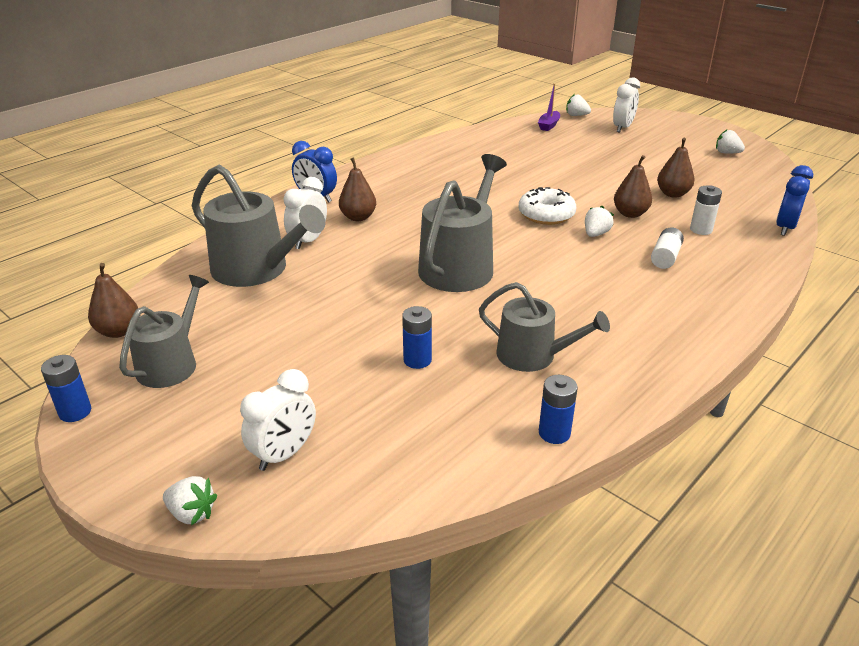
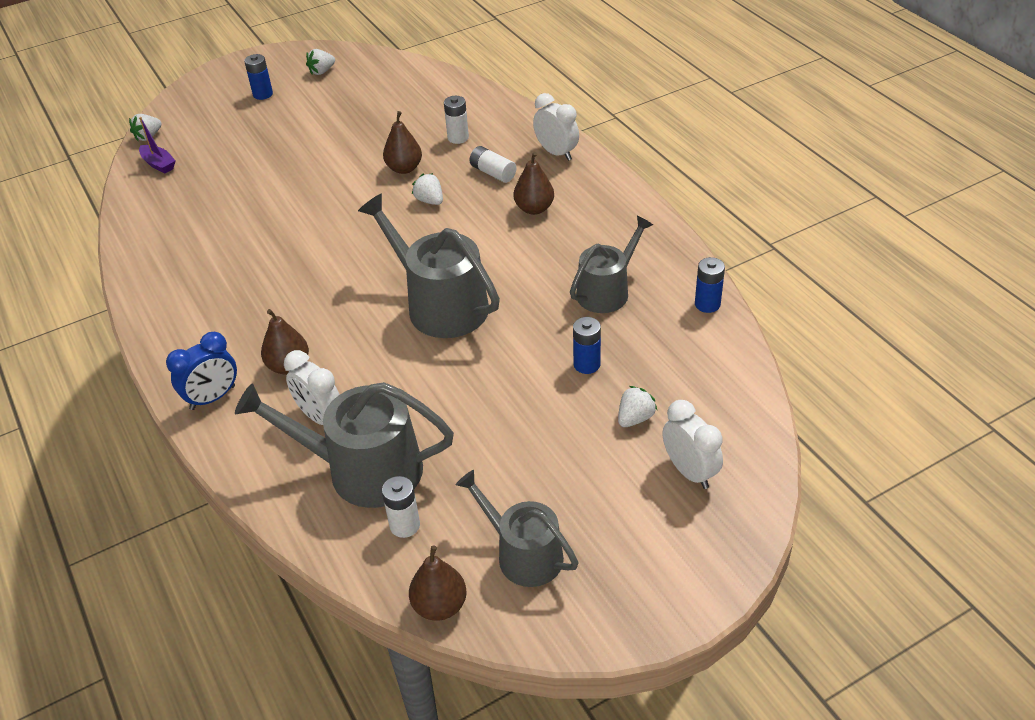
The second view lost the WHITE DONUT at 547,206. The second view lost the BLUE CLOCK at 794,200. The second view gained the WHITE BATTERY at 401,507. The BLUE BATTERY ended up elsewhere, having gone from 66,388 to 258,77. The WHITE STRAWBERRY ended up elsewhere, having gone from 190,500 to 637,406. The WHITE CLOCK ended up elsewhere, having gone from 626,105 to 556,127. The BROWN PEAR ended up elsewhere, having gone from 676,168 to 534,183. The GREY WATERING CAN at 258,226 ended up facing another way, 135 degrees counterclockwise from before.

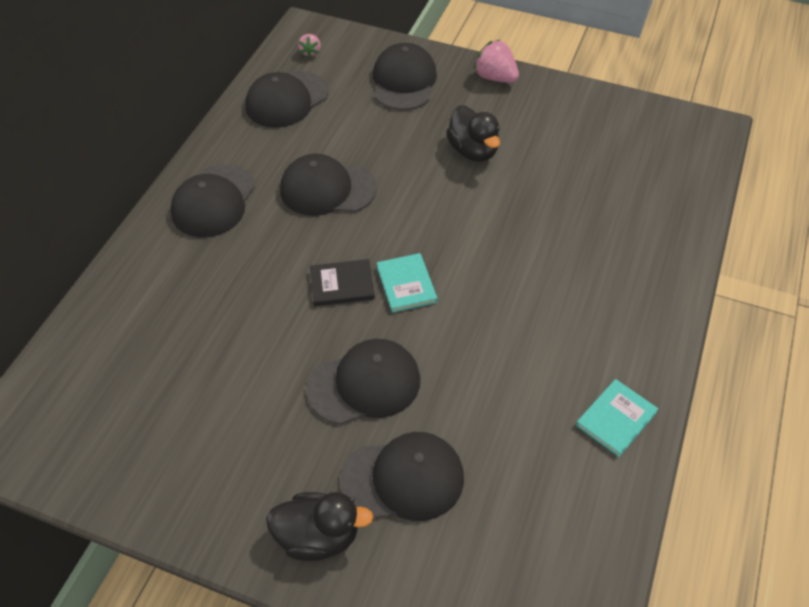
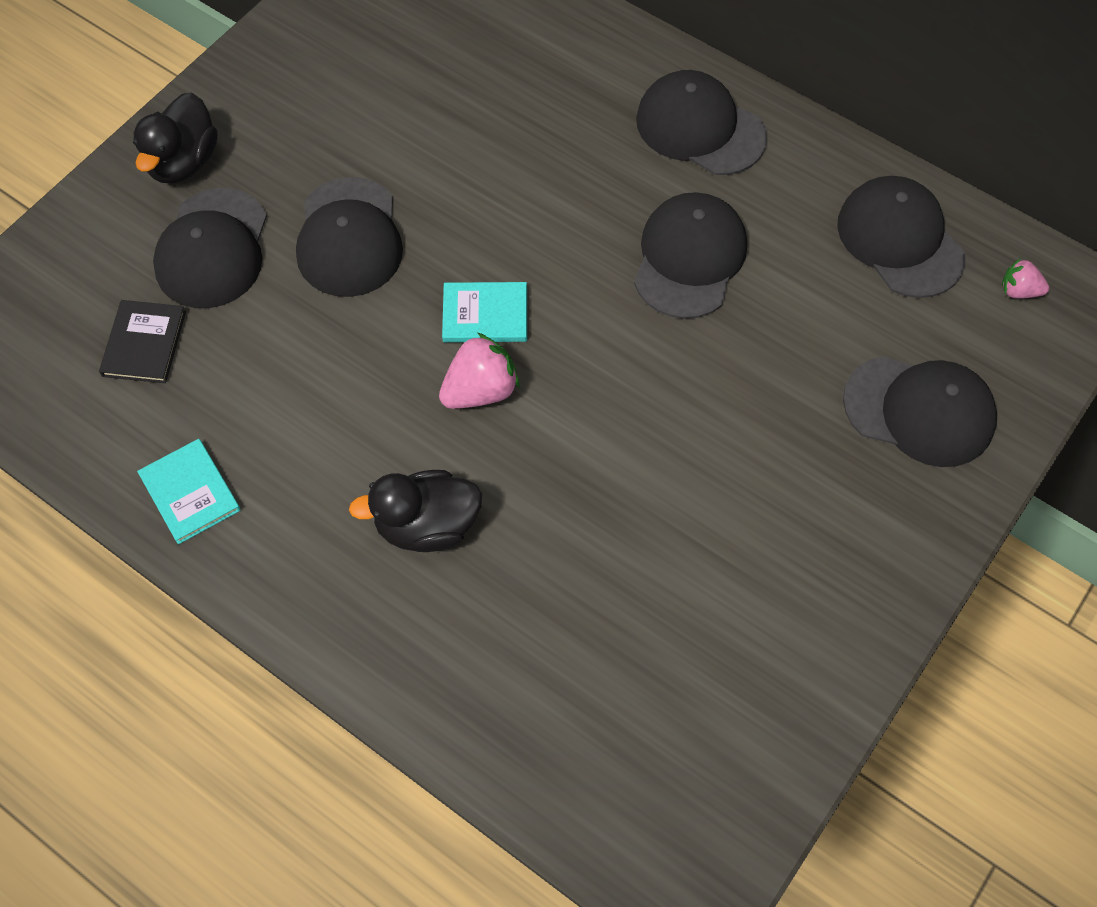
The BLACK BOOK ended up elsewhere, having gone from 342,282 to 142,341. The BLACK DUCK ended up elsewhere, having gone from 473,133 to 415,511. The PINK STRAWBERRY ended up elsewhere, having gone from 496,61 to 479,371.

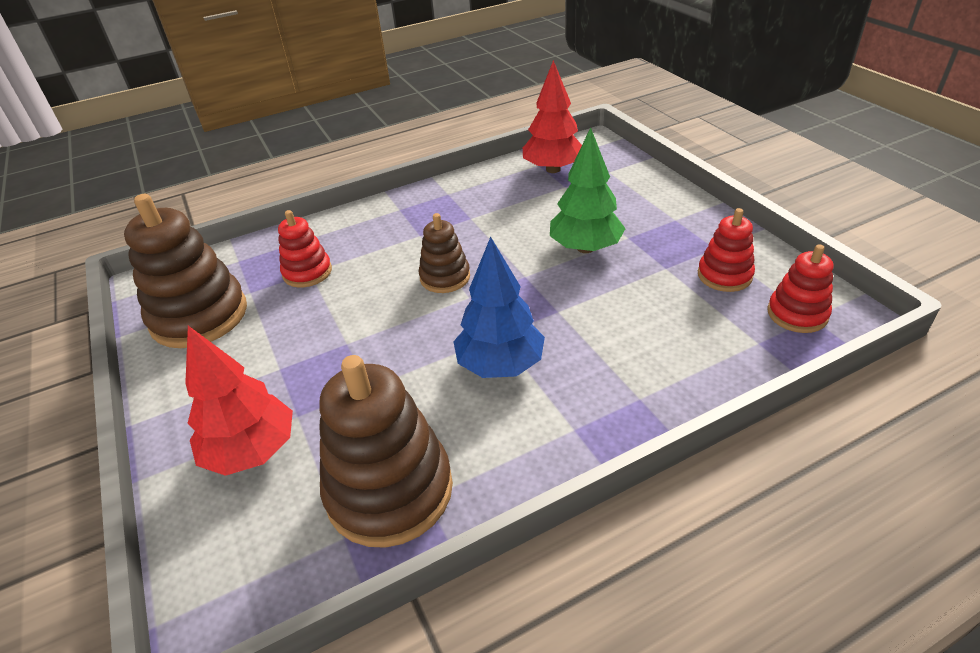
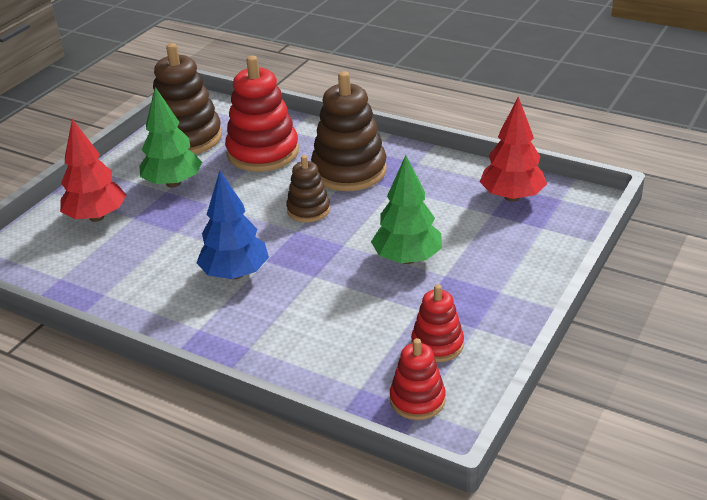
The second view gained the GREEN TREE at 171,137. The BROWN STACKING TOY ended up elsewhere, having gone from 386,451 to 349,131. The size of the RED STACKING TOY at 305,249 changed by a factor of 1.81.

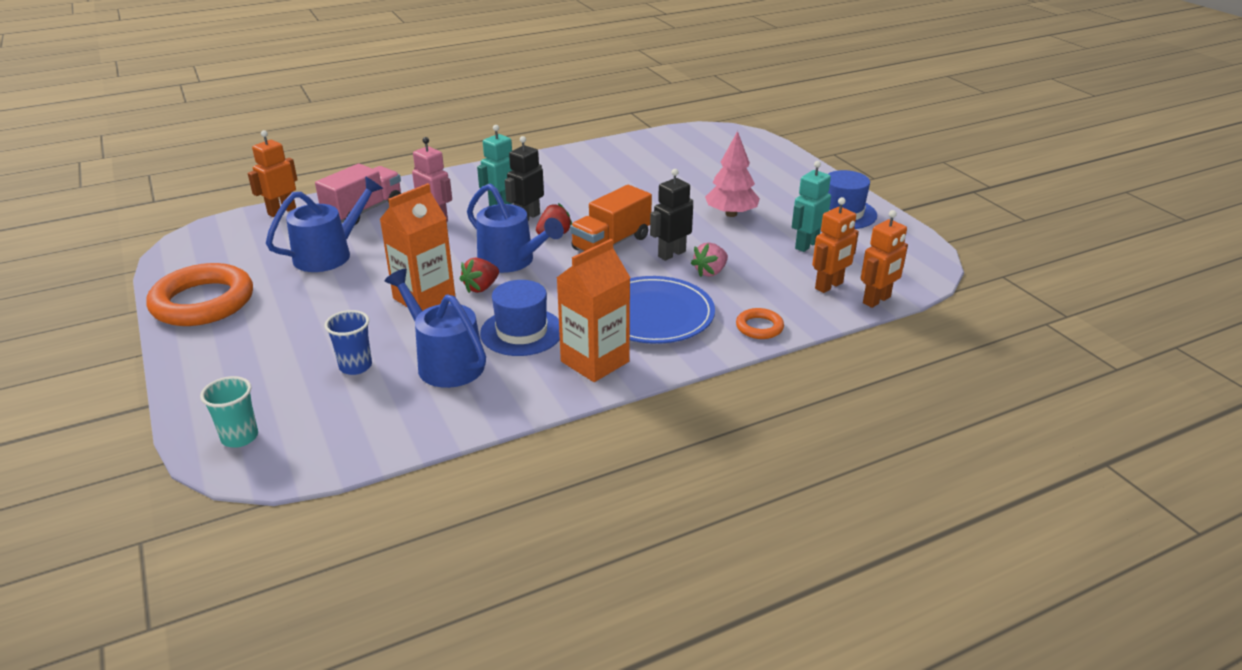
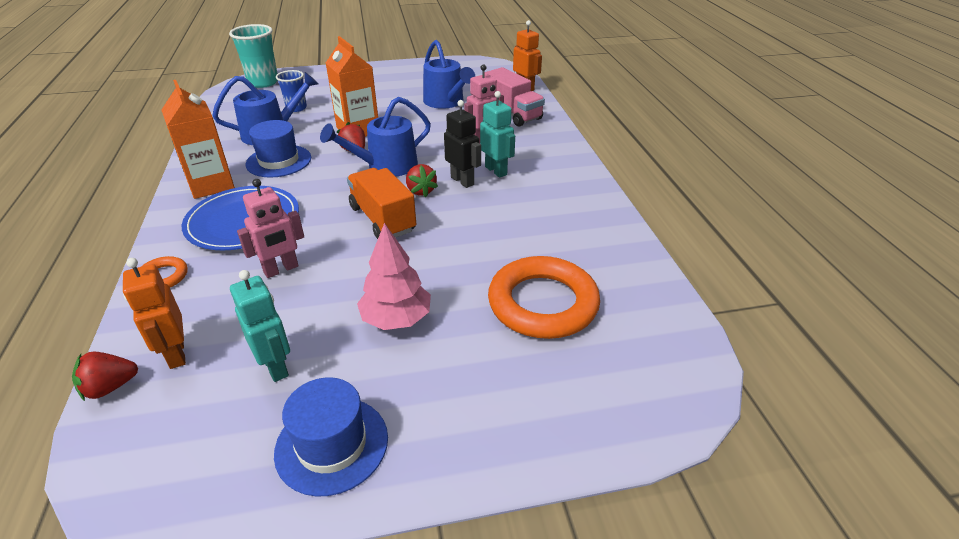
The second view lost the BLACK ROBOT at 671,215. The ORANGE RING ended up elsewhere, having gone from 199,294 to 544,297. Where the PINK STRAWBERRY stood at 709,259, the PINK ROBOT came to stand at 270,228. Where the ORANGE ROBOT stood at 884,259, the RED STRAWBERRY came to stand at 105,376. The size of the TURQUOISE CUP at 229,412 changed by a factor of 1.62.

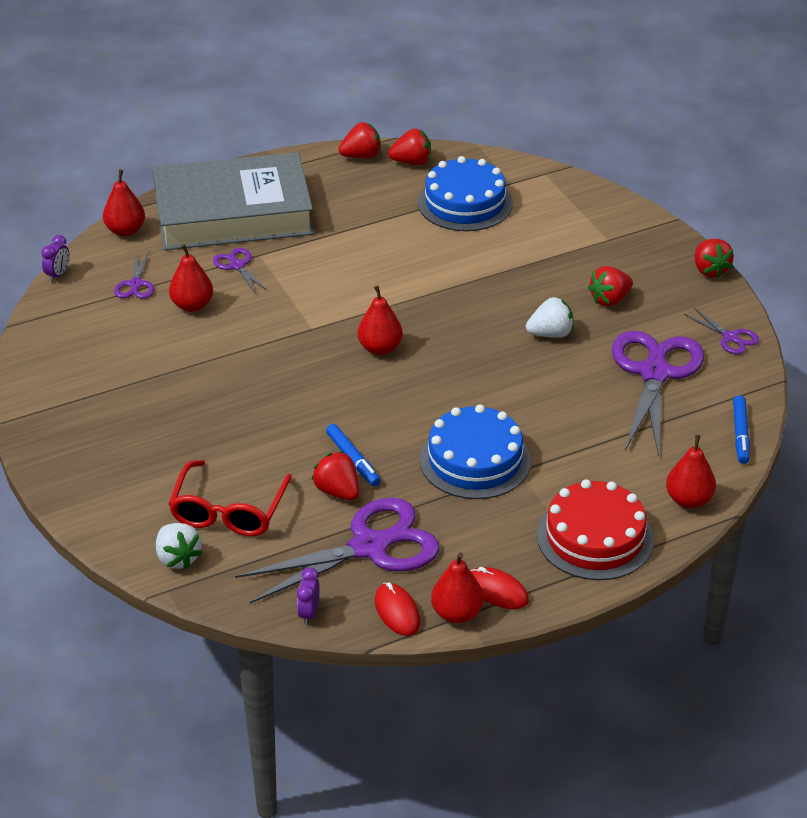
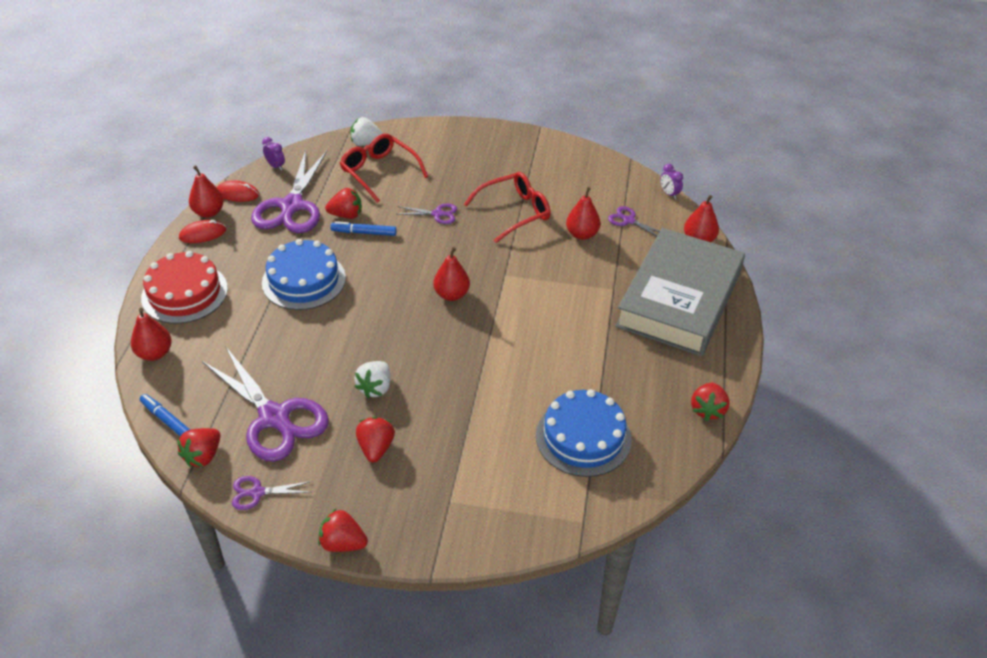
The second view gained the RED GLASSES at 507,207. The PURPLE SCISSORS ended up elsewhere, having gone from 240,271 to 427,213. The RED STRAWBERRY ended up elsewhere, having gone from 409,147 to 198,447.

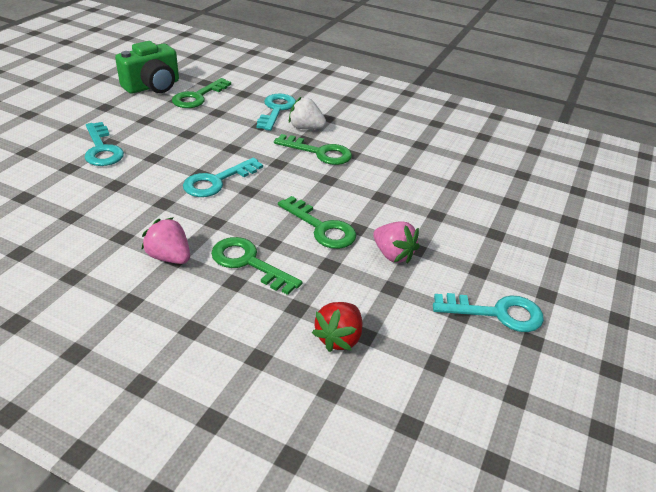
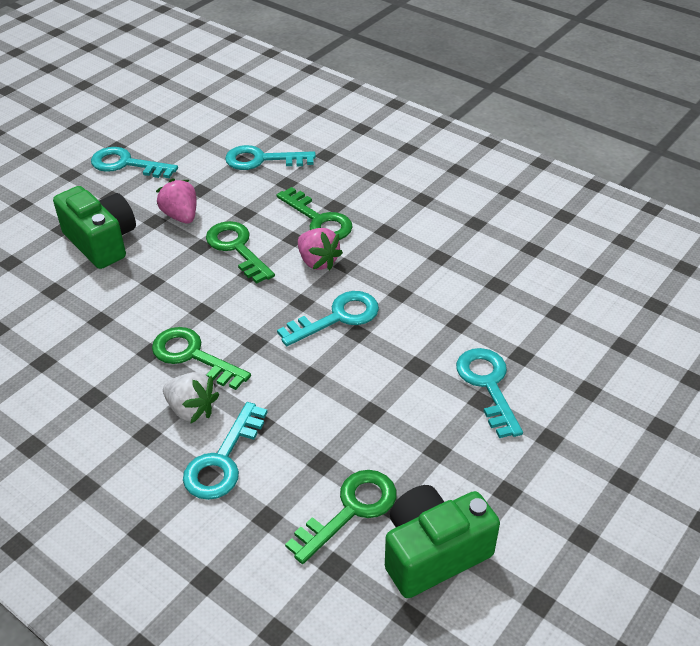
The second view gained the GREEN CAMERA at 94,227. The PINK STRAWBERRY ended up elsewhere, having gone from 165,240 to 320,249. Where the RED STRAWBERRY stood at 337,327, the TURQUOISE KEY came to stand at 270,157.

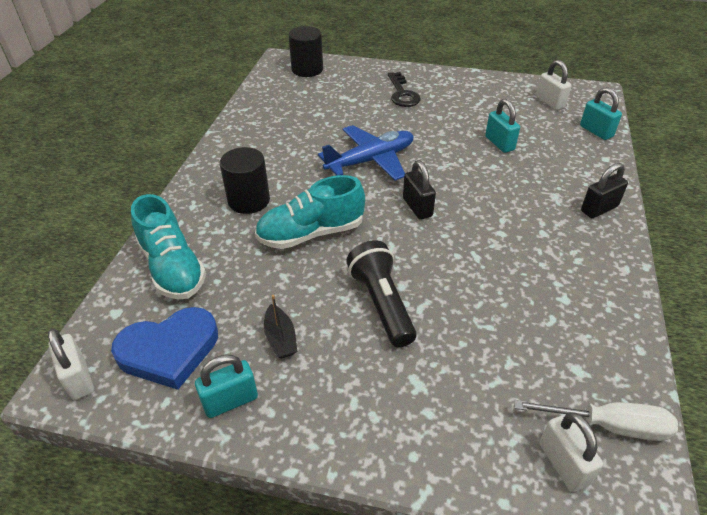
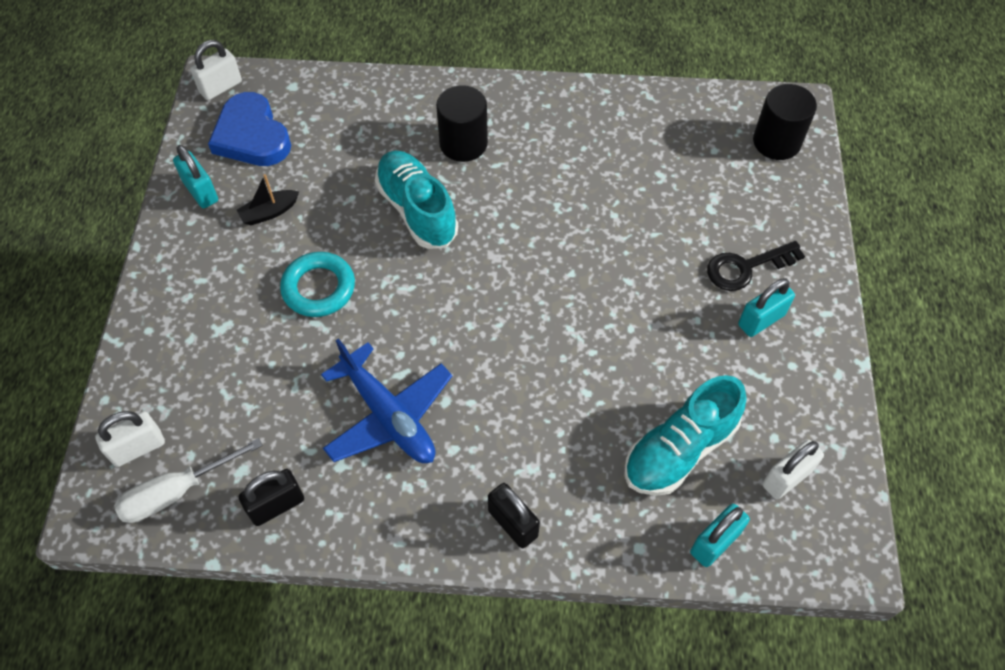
The TURQUOISE SHOE ended up elsewhere, having gone from 168,246 to 685,435. The BLUE PLANE ended up elsewhere, having gone from 366,153 to 386,400. The BLACK PADLOCK ended up elsewhere, having gone from 419,190 to 271,497. The TURQUOISE PADLOCK ended up elsewhere, having gone from 502,126 to 766,307. Where the BLACK FLASHLIGHT stood at 381,293, the TURQUOISE RING came to stand at 317,284. The WHITE SCREWDRIVER at 596,420 ended up facing another way, 60 degrees clockwise from before.

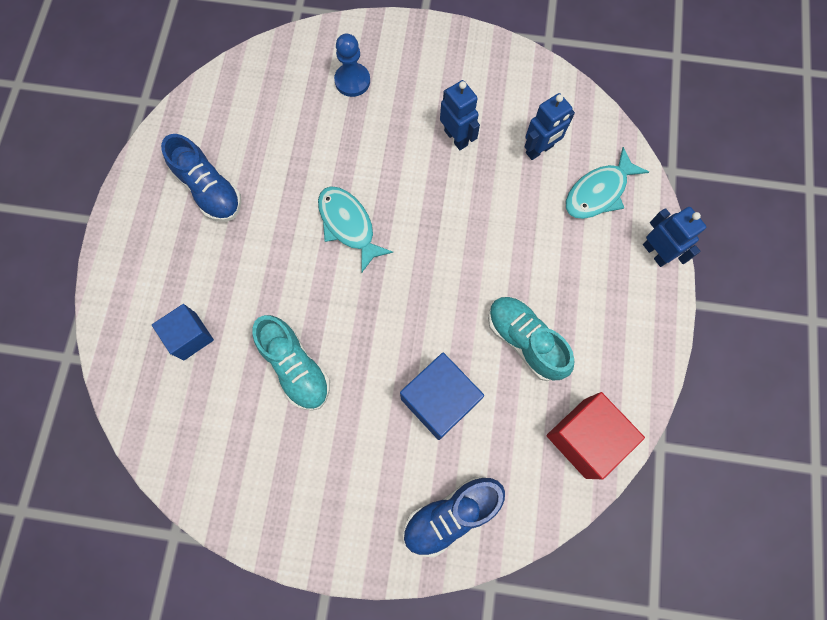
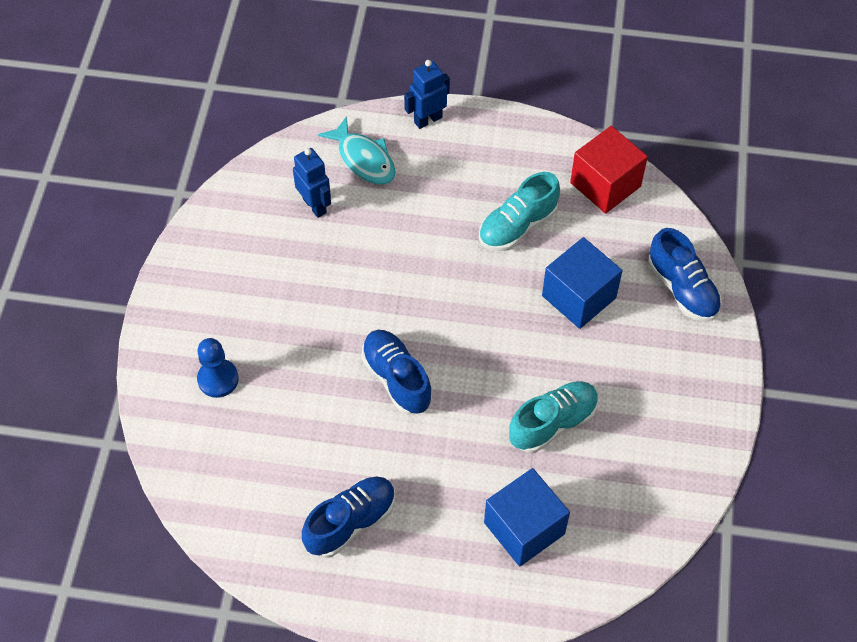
The second view lost the BLUE ROBOT at 460,115. Where the TURQUOISE FISH stood at 355,229, the BLUE SHOE came to stand at 396,372. The size of the BLUE CUBE at 183,332 changed by a factor of 1.52.

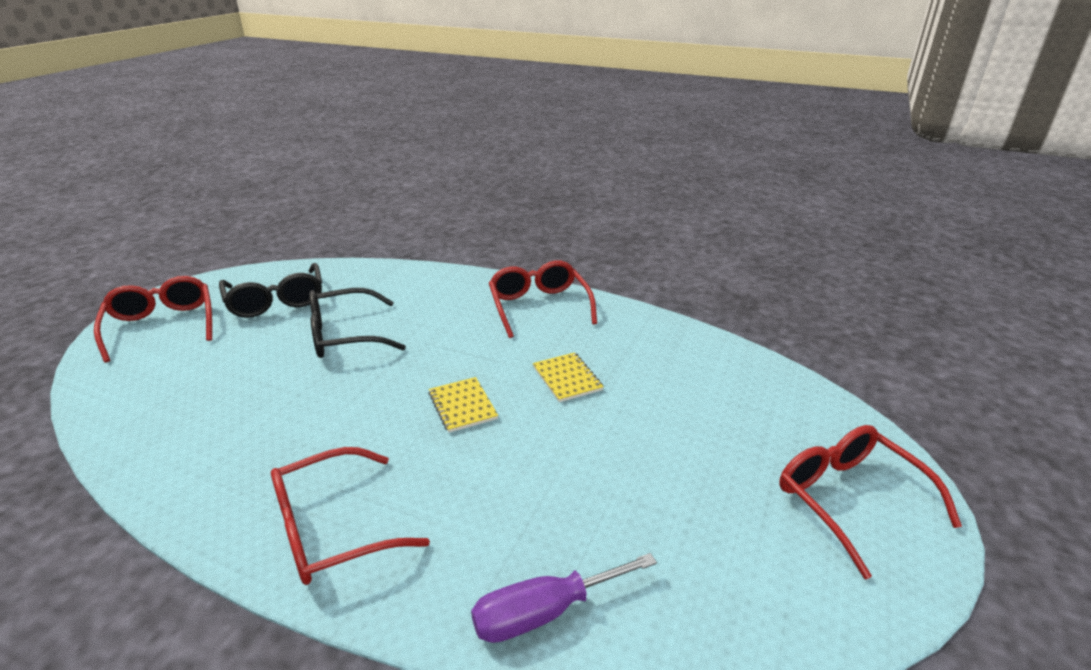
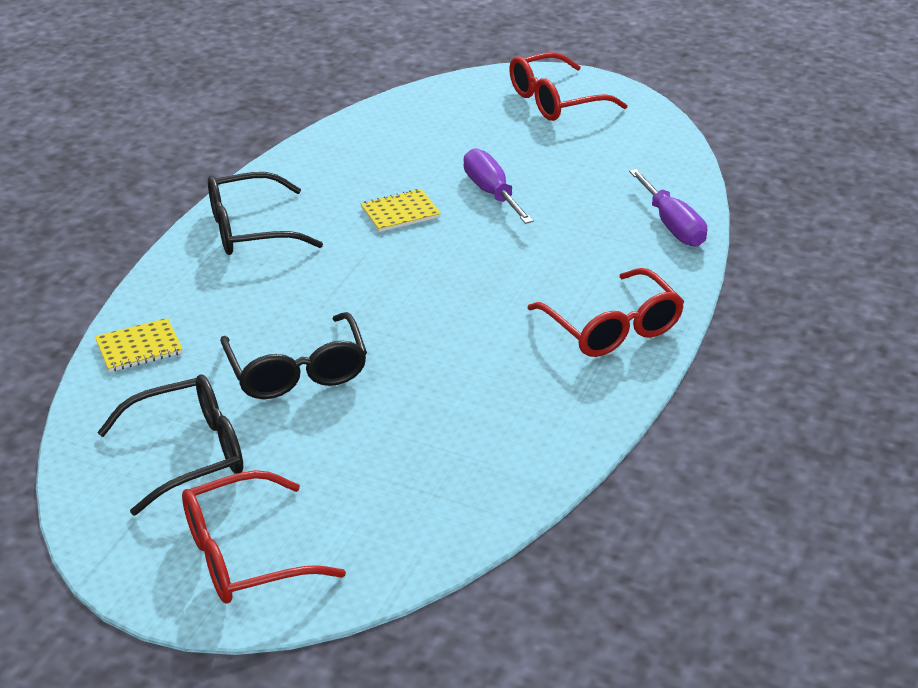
The second view gained the PURPLE SCREWDRIVER at 499,186. The YELLOW NOTEBOOK ended up elsewhere, having gone from 463,404 to 139,345. What was the RED GLASSES at 543,299 turned into the BLACK GLASSES at 265,213.

